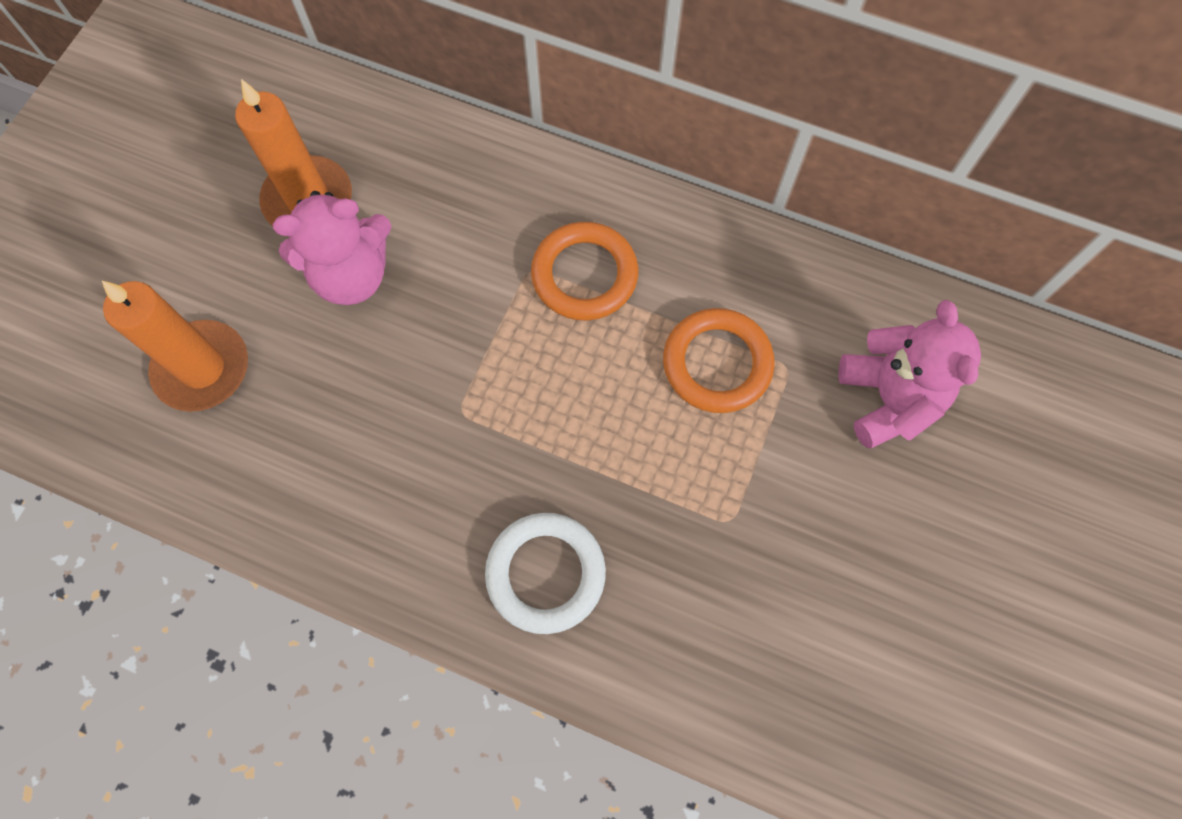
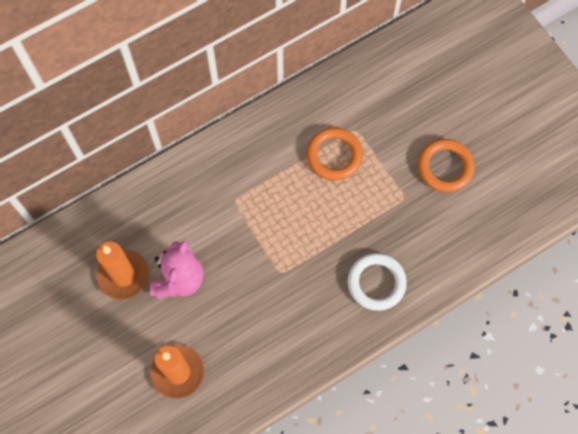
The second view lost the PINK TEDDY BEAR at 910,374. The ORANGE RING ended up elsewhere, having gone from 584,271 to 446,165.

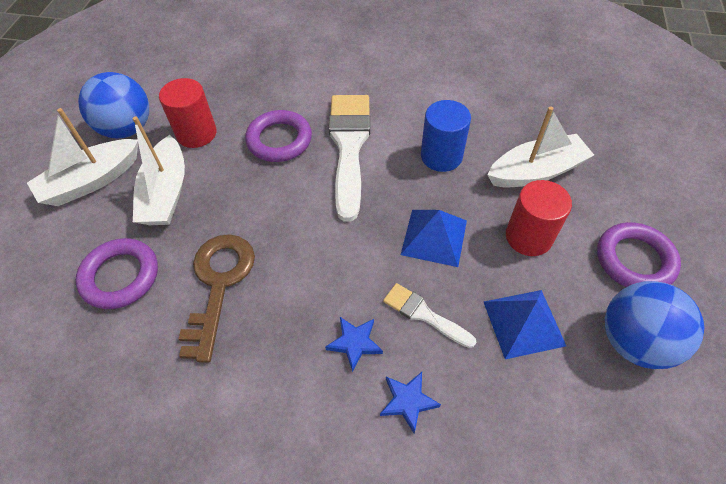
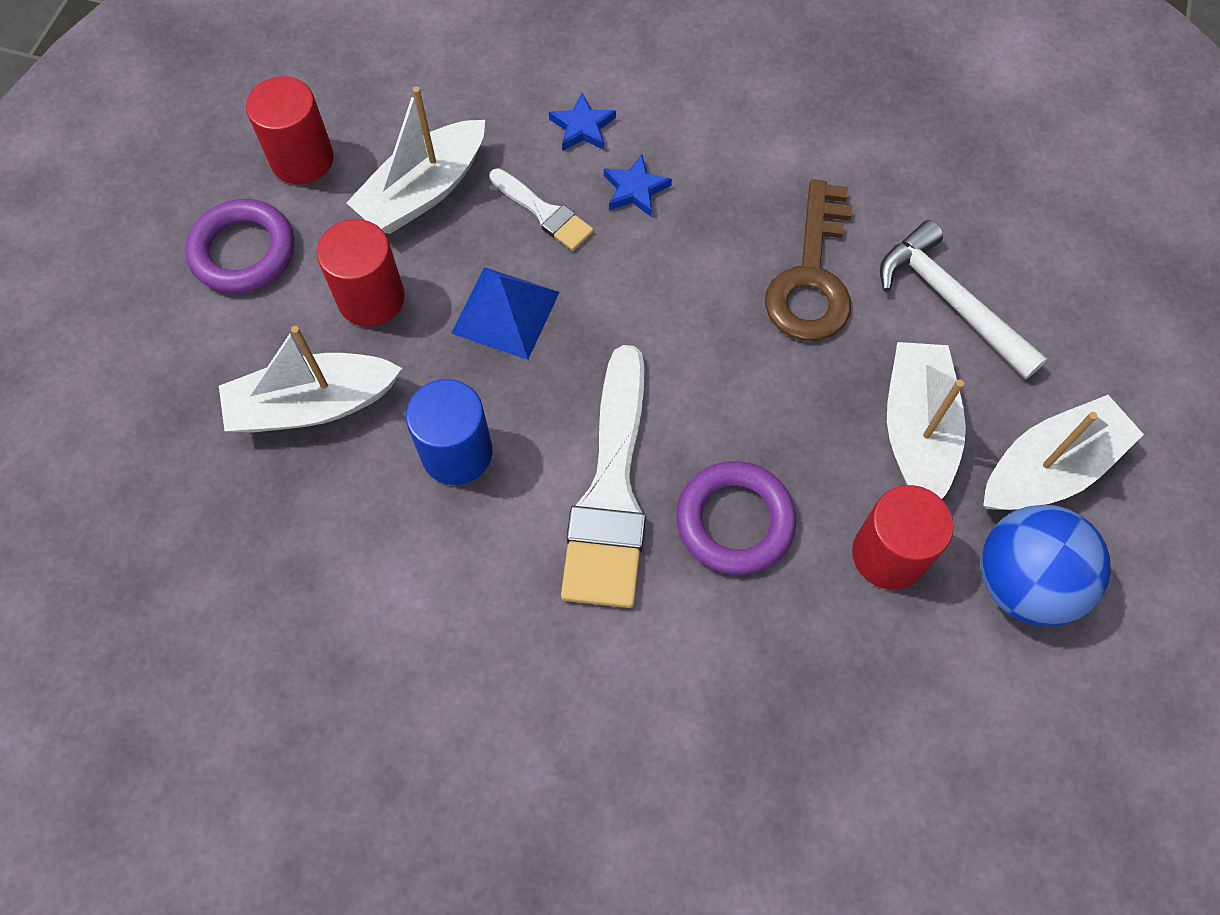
Where the PURPLE RING stood at 116,273, the WHITE HAMMER came to stand at 963,299. Where the BLUE PYRAMID stood at 525,324, the WHITE BOAT came to stand at 415,160. Where the BLUE BALL stood at 655,325, the RED CYLINDER came to stand at 290,130.

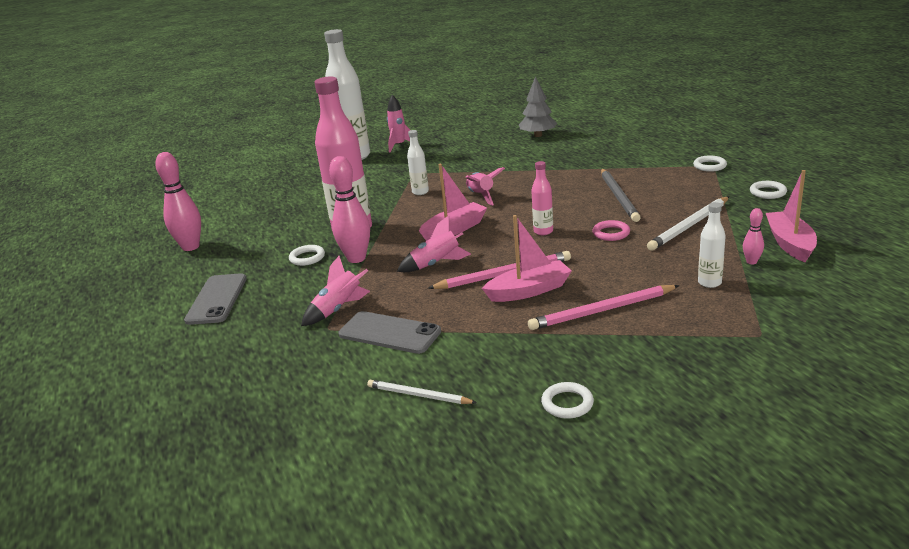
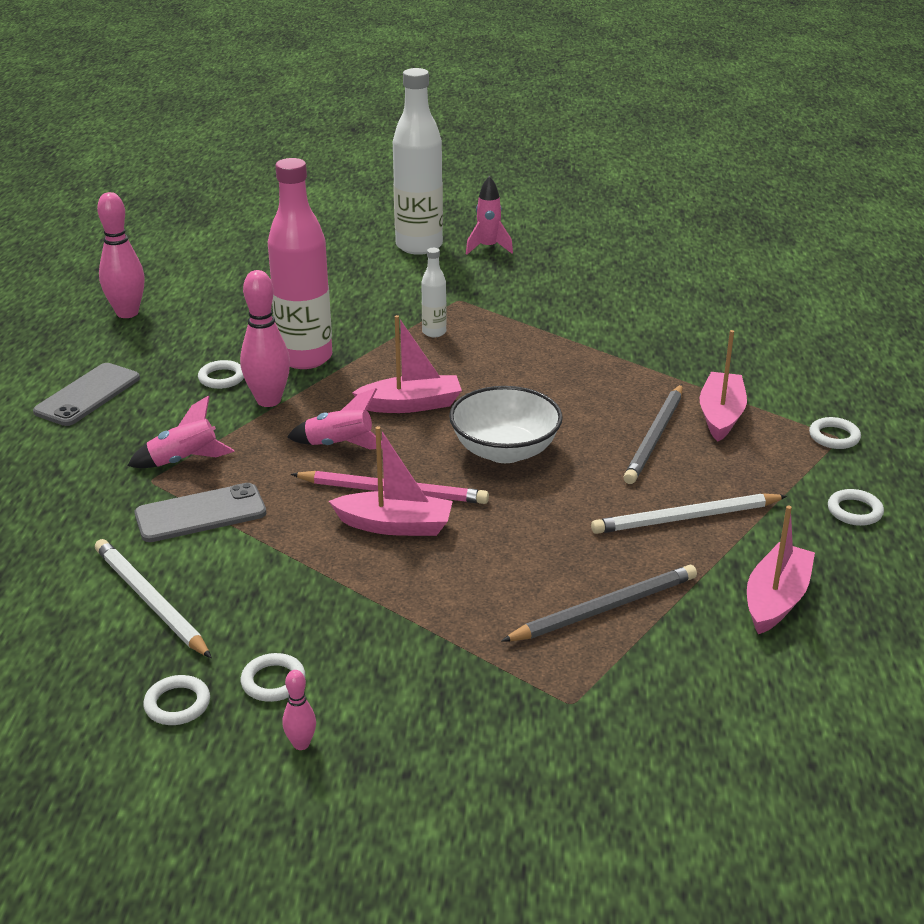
The second view lost the PINK ROCKET at 485,186. The second view lost the GREY TREE at 538,106. The second view lost the PINK PENCIL at 604,307. The second view lost the PINK RING at 611,230. The second view gained the WHITE RING at 176,700. The second view gained the PINK BOAT at 723,385. The PINK BOWLING PIN ended up elsewhere, having gone from 753,236 to 299,710. Where the PINK BOTTLE stood at 542,198, the WHITE BOWL came to stand at 506,424. Where the WHITE BOTTLE stood at 712,245, the GREY PENCIL came to stand at 599,603. The GREY PHONE at 389,332 ended up facing another way, 75 degrees counterclockwise from before. The size of the WHITE PENCIL at 422,392 changed by a factor of 1.57.

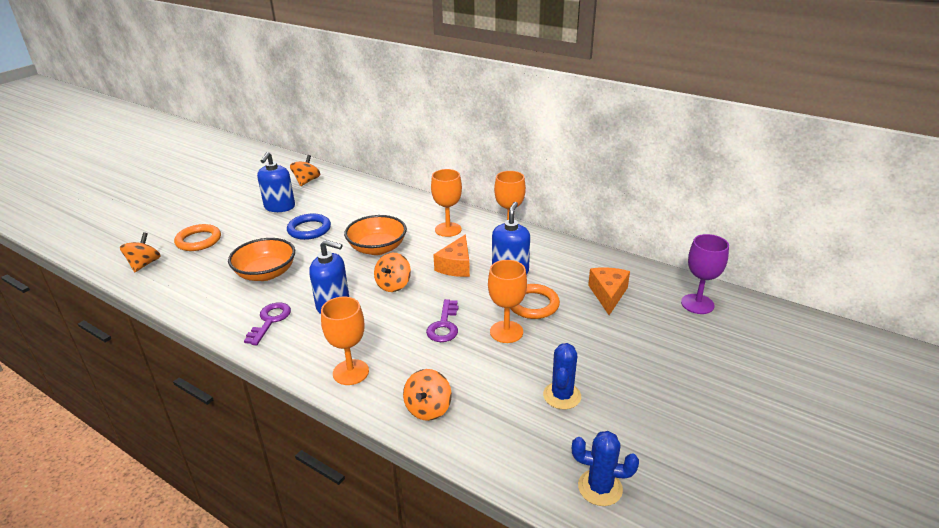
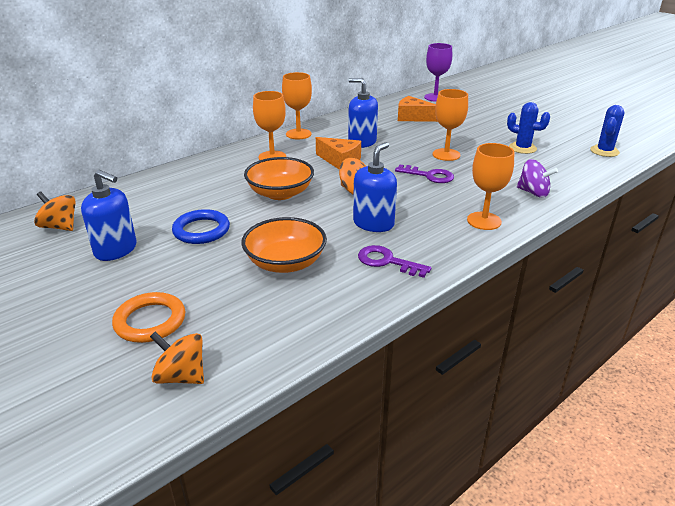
The second view lost the ORANGE RING at 535,301. What was the ORANGE SPINNING TOP at 427,395 turned into the PURPLE SPINNING TOP at 537,178.

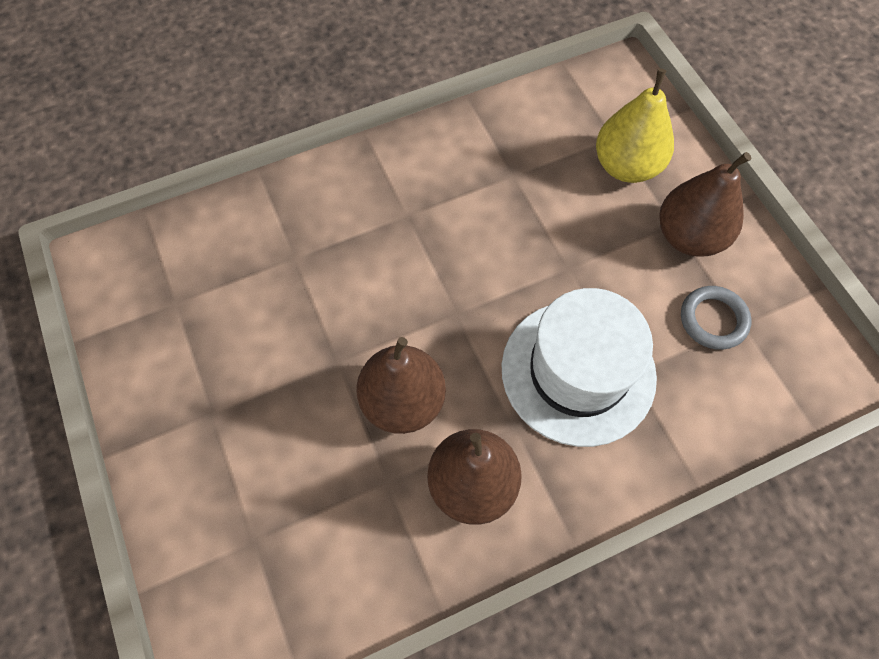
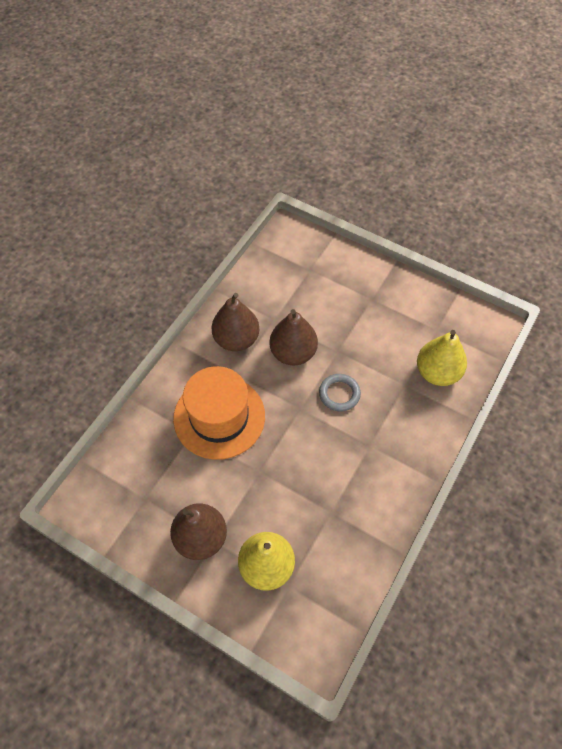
The second view gained the YELLOW PEAR at 442,358. The GREY RING ended up elsewhere, having gone from 716,318 to 340,392. What was the WHITE HAT at 579,367 turned into the ORANGE HAT at 219,413.

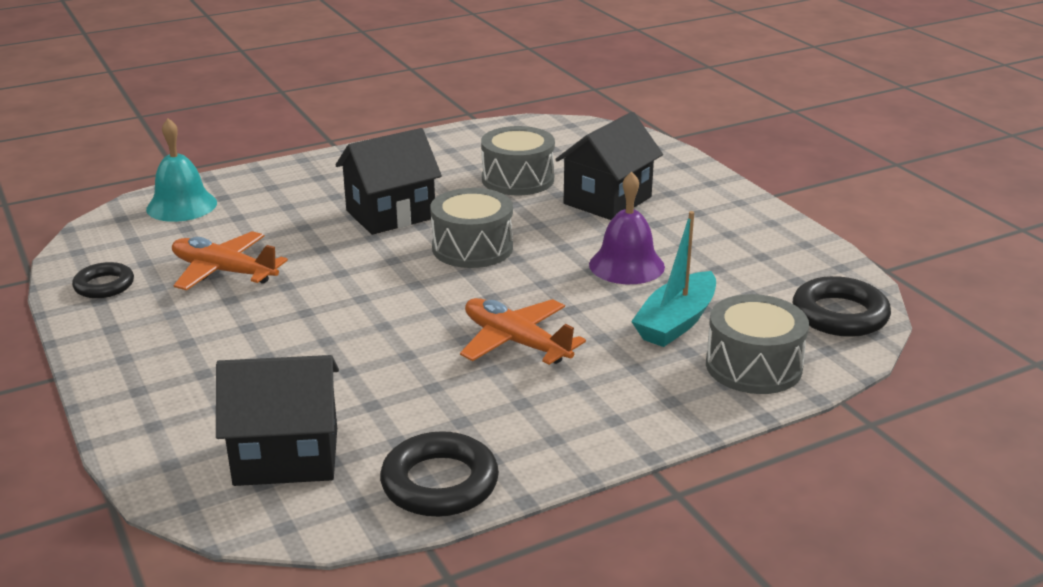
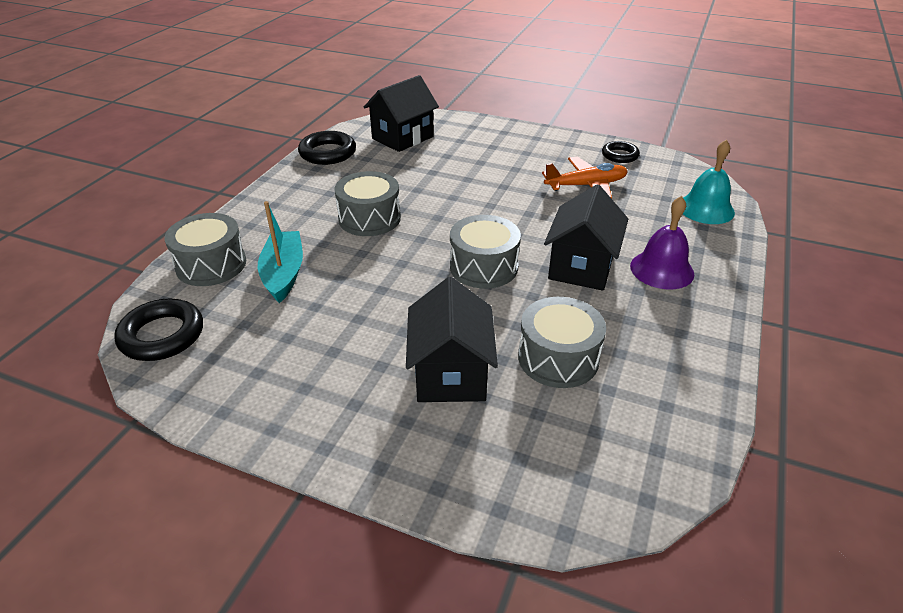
The PURPLE BELL ended up elsewhere, having gone from 627,228 to 662,242. Where the ORANGE PLANE stood at 523,331, the GREY DRUM came to stand at 367,203.

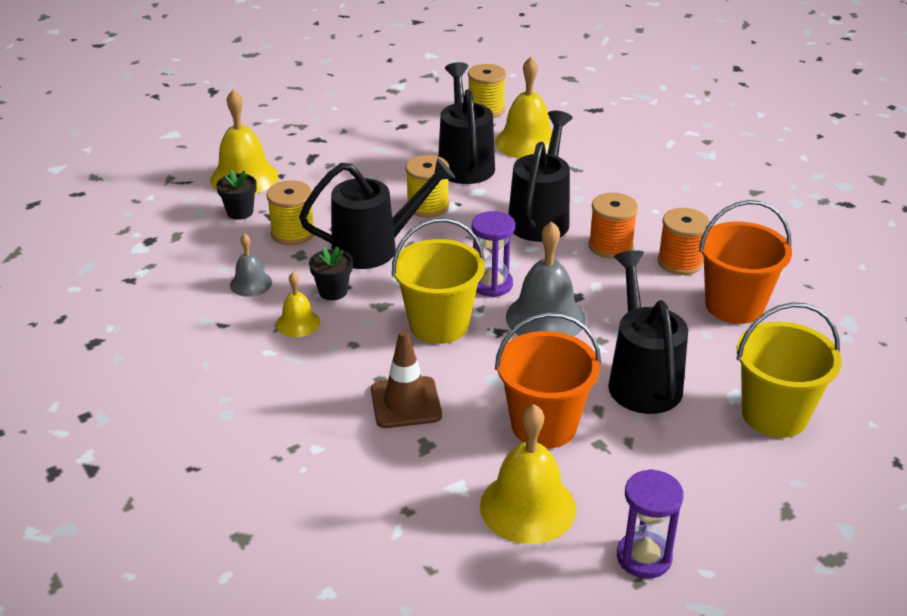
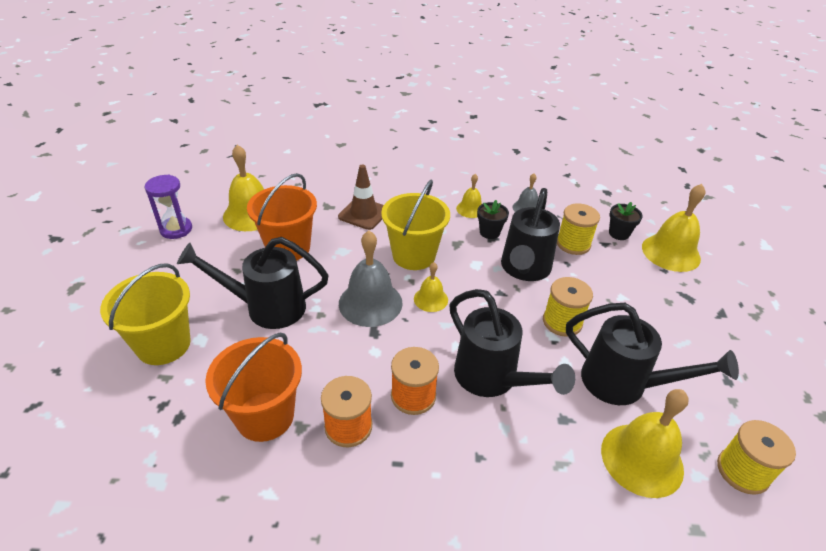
Where the PURPLE HOURGLASS stood at 493,254, the YELLOW BELL came to stand at 431,287. The BLACK WATERING CAN at 648,332 ended up facing another way, 150 degrees clockwise from before.

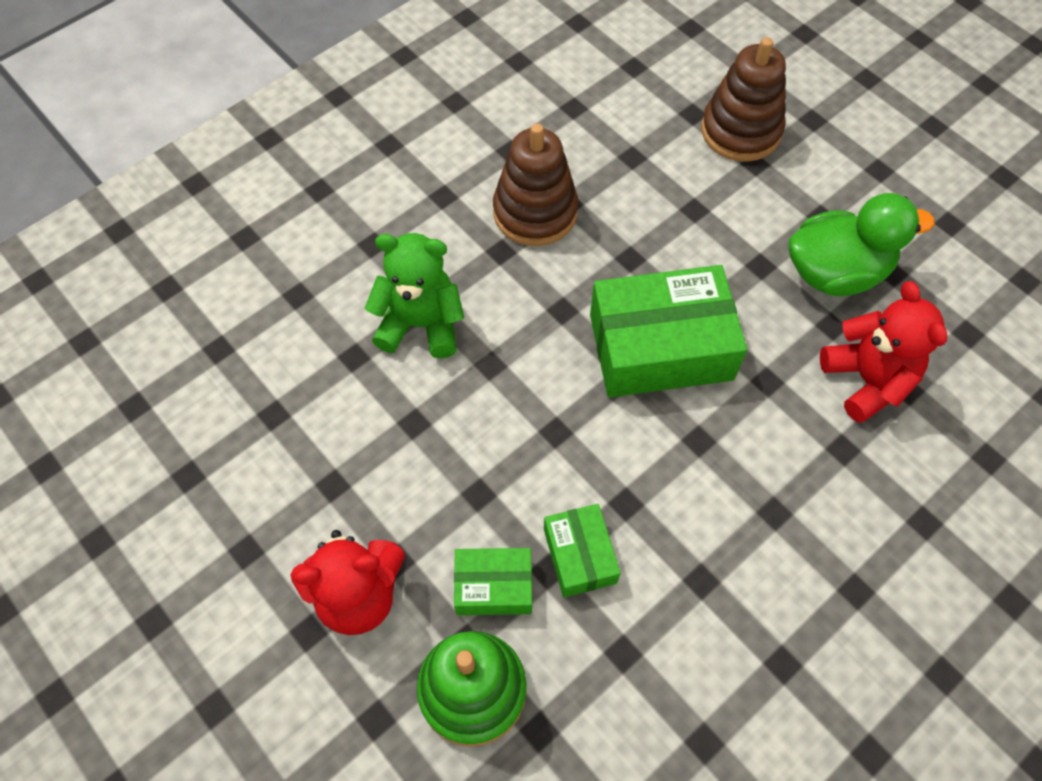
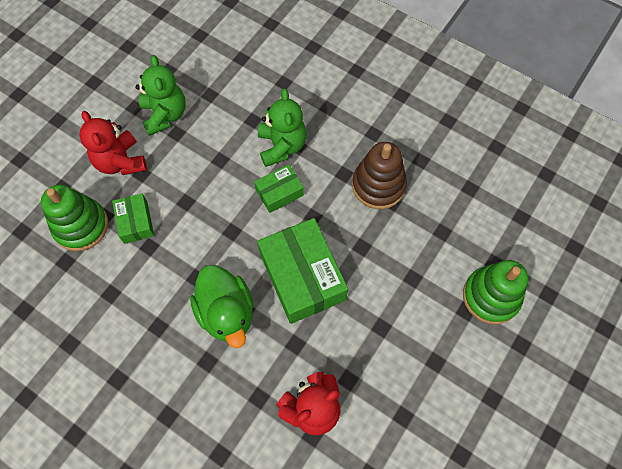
The second view gained the GREEN TEDDY BEAR at 160,95. The GREEN BOX ended up elsewhere, having gone from 582,550 to 279,188. The GREEN DUCK ended up elsewhere, having gone from 862,244 to 221,306. What was the BROWN STACKING TOY at 743,99 turned into the GREEN STACKING TOY at 495,292.

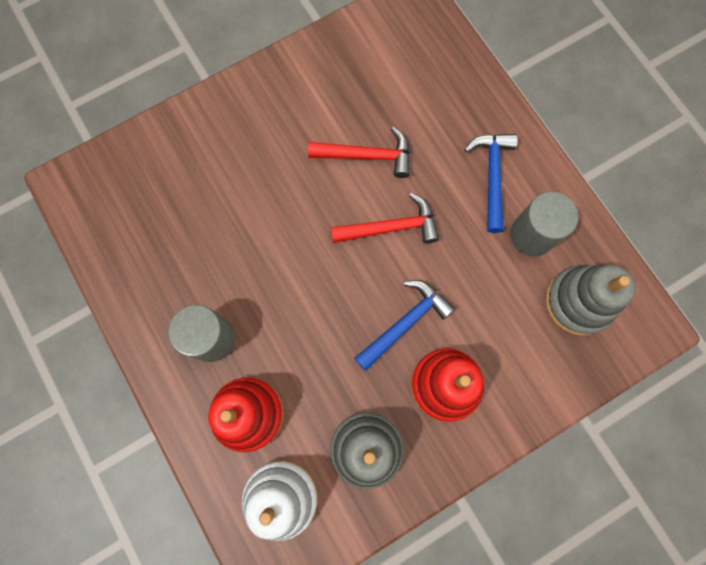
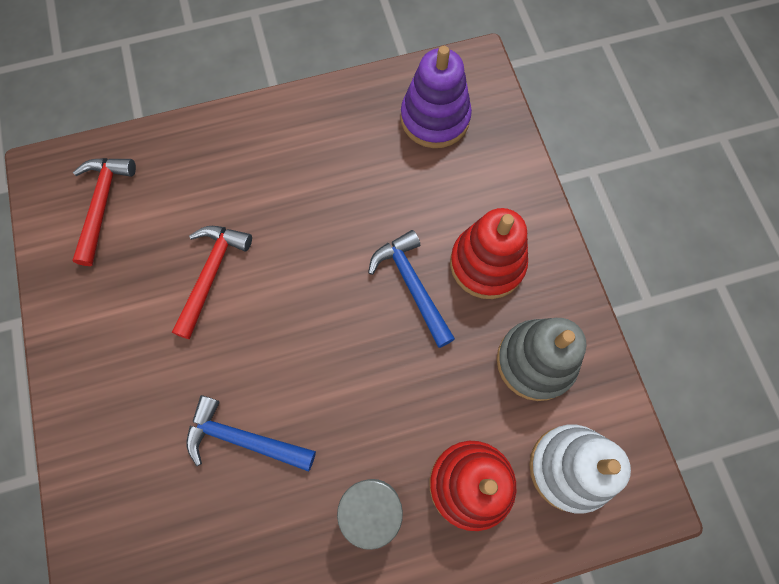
The second view lost the GREY CYLINDER at 544,224. The RED HAMMER ended up elsewhere, having gone from 385,218 to 104,212. The BLUE HAMMER ended up elsewhere, having gone from 491,183 to 251,433. What was the GREY STACKING TOY at 590,300 turned into the PURPLE STACKING TOY at 436,97.

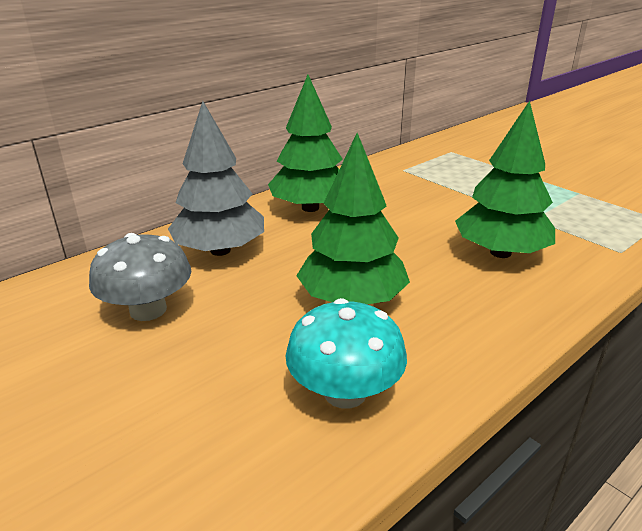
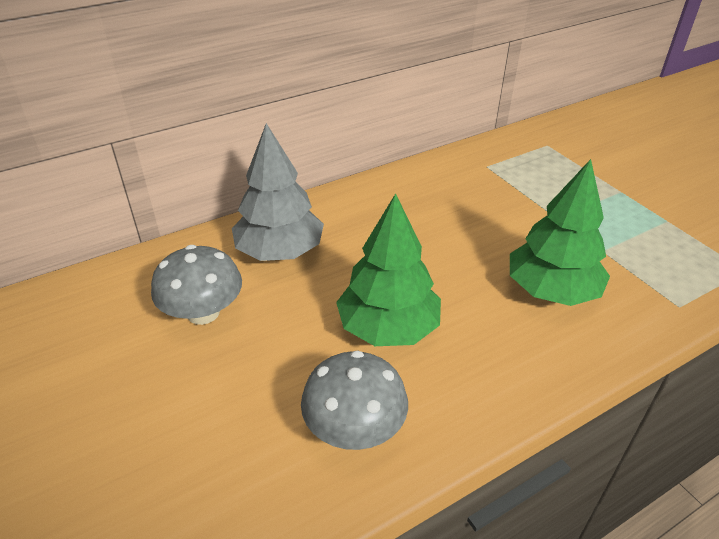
The second view lost the GREEN TREE at 305,143. What was the TURQUOISE MUSHROOM at 346,353 turned into the GREY MUSHROOM at 354,400.

